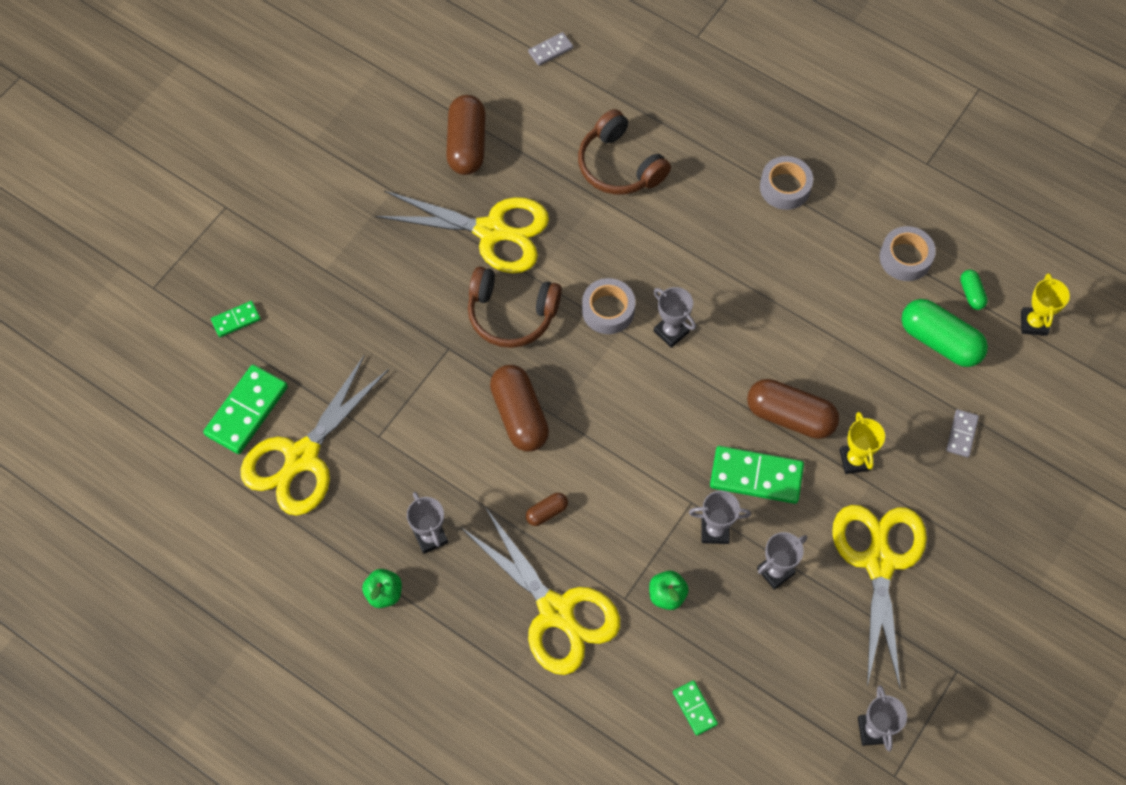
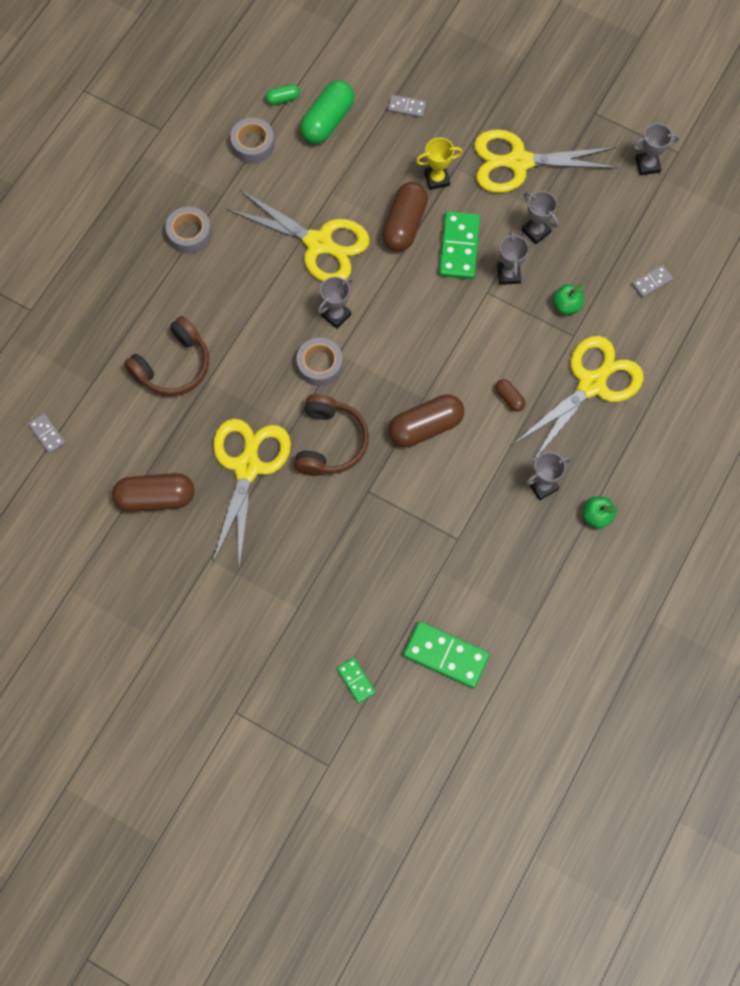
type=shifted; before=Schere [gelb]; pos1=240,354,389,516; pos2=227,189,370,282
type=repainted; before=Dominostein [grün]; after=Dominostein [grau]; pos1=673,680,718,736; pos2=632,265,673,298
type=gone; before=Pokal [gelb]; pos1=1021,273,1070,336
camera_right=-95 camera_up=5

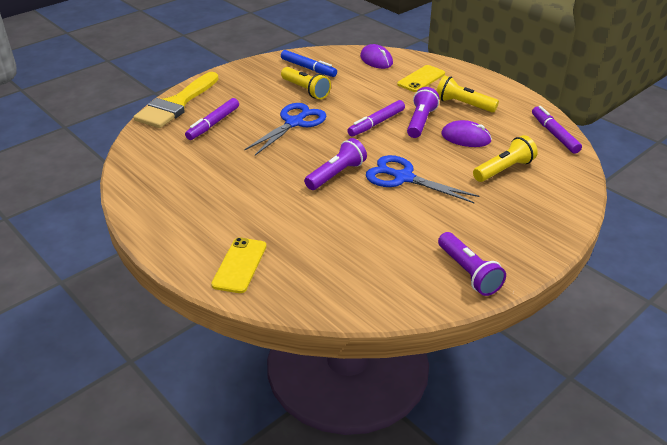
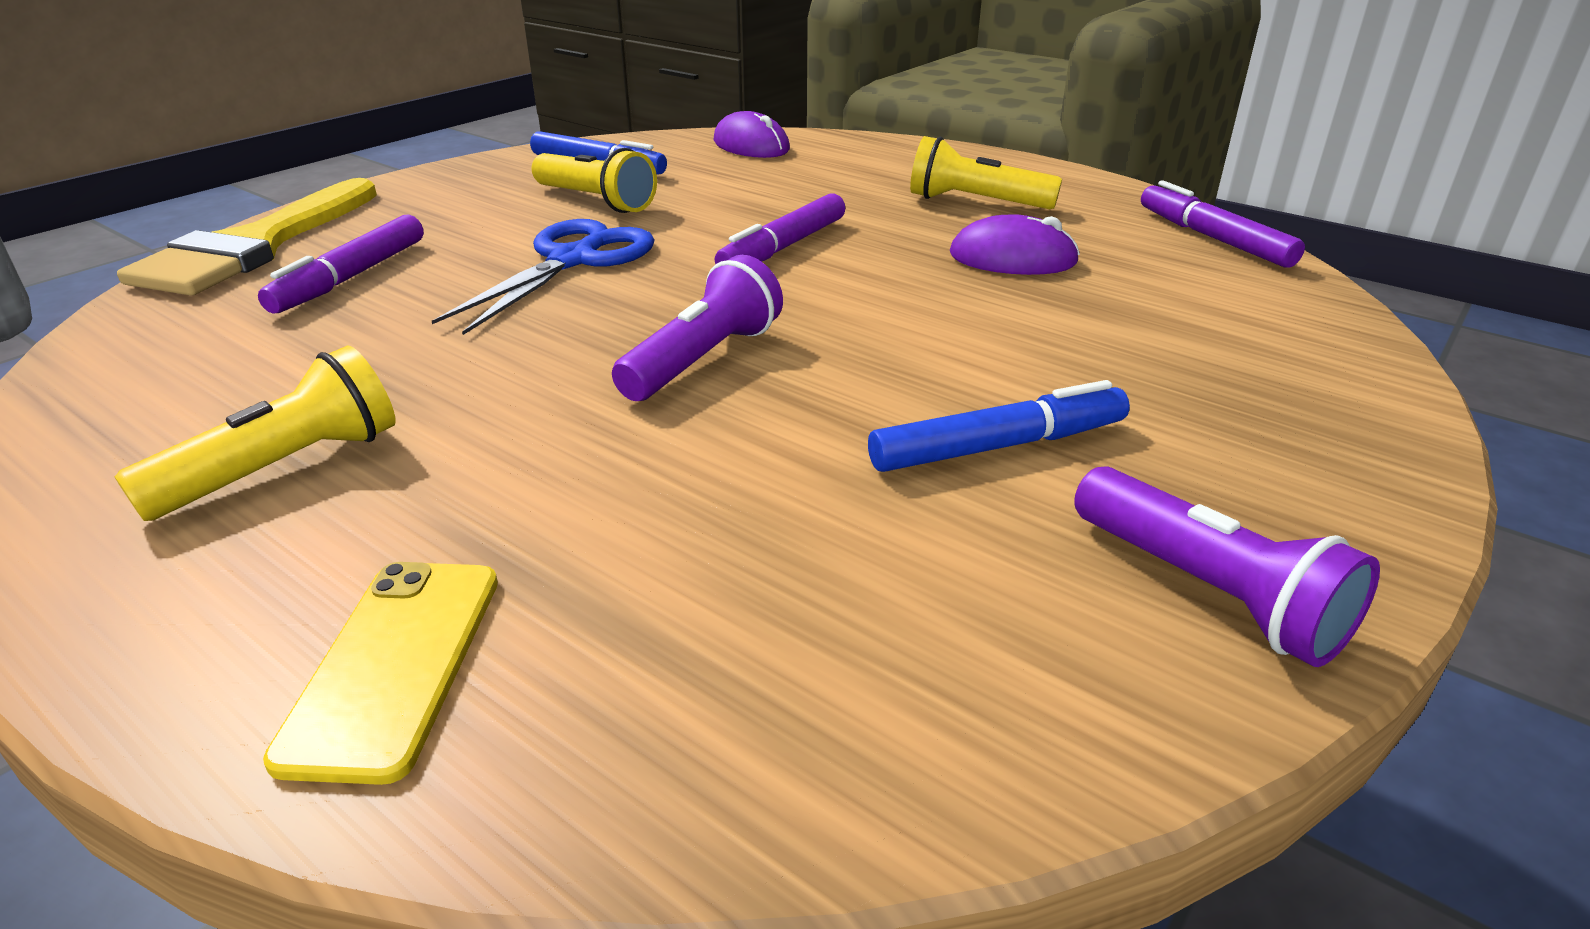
type=shifted; before=Taschenlampe [gelb]; pos1=473,135,538,182; pos2=115,346,396,521
type=new; after=Filzstift [blau]; pos2=868,380,1130,472
type=gone; before=Schere [blau]; pos1=366,155,480,203
type=gone; before=Handy [gelb]; pos1=397,65,445,92
type=gone; before=Taschenlampe [lila]; pos1=407,87,439,138
camera_right=-10 camera_up=-5

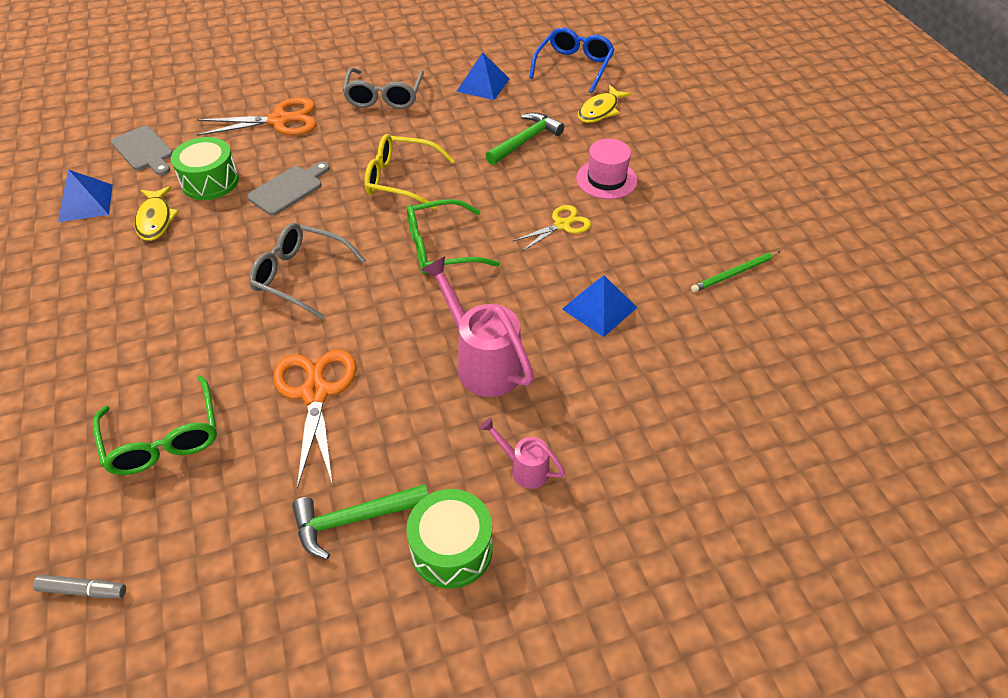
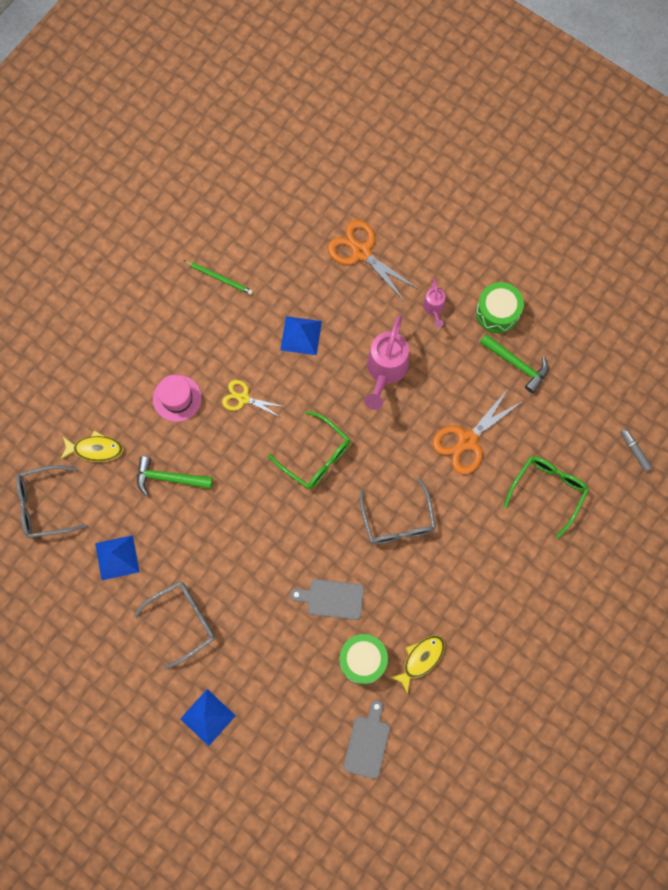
type=repainted; before=Brille [blau]; after=Brille [grau]; pos1=529,27,615,93; pos2=16,465,86,538
type=shifted; before=Pyramide [blau]; pos1=58,169,113,222; pos2=180,689,236,746
type=shifted; before=Schere [orange]; pos1=197,97,316,136; pos2=328,220,418,301
type=gone; before=Brille [gelb]; pos1=364,134,455,209
camera_right=-125 camera_up=25

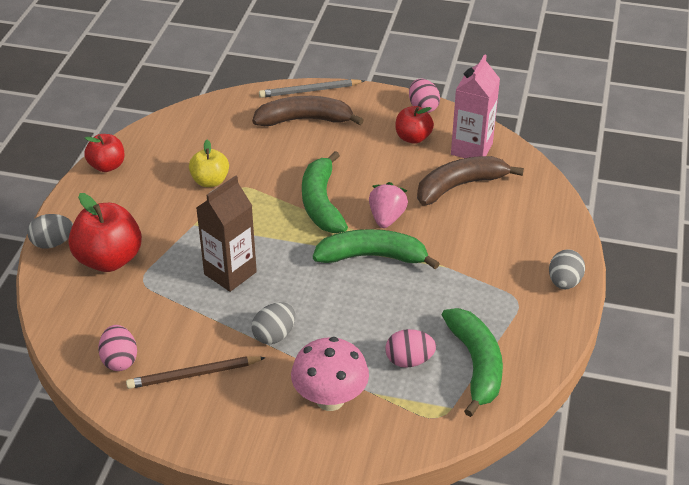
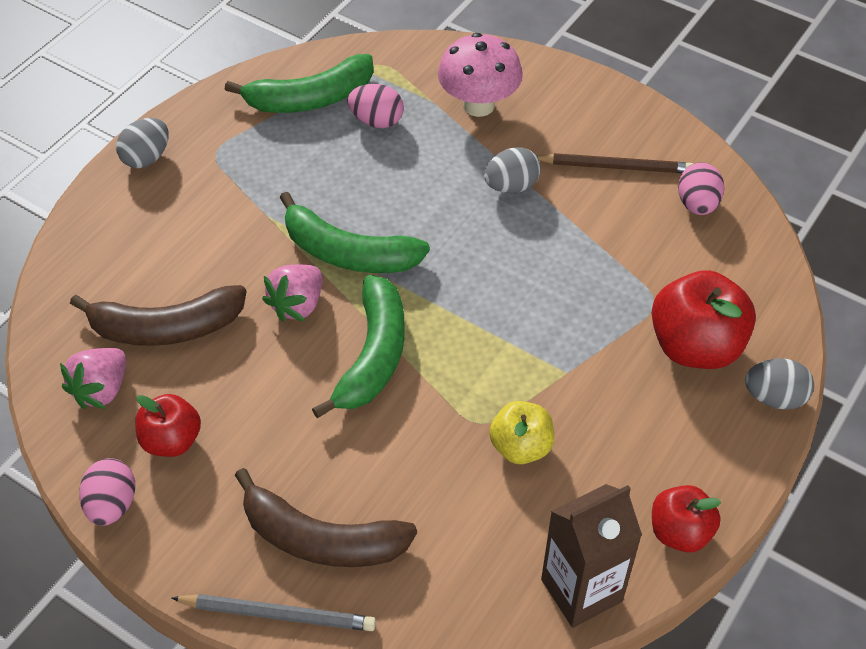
type=swapped; before=Getränkekarton [rosa]; after=Erdbeere [rosa]; pos1=451,54,500,158; pos2=60,348,126,409
type=rotated; before=Banane [grün]; pos1=442,308,503,417; pos2=225,54,374,113; turn=-120
type=shifted; before=Getränkekarton [braun]; pos1=196,175,257,292; pos2=541,484,642,628
camera_right=-160 camera_up=10

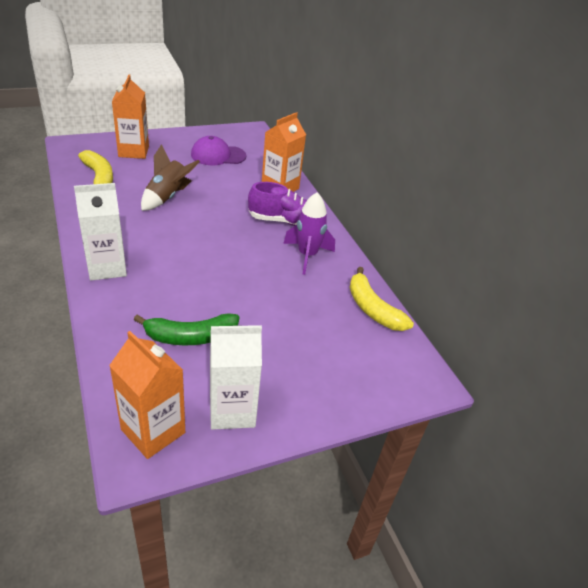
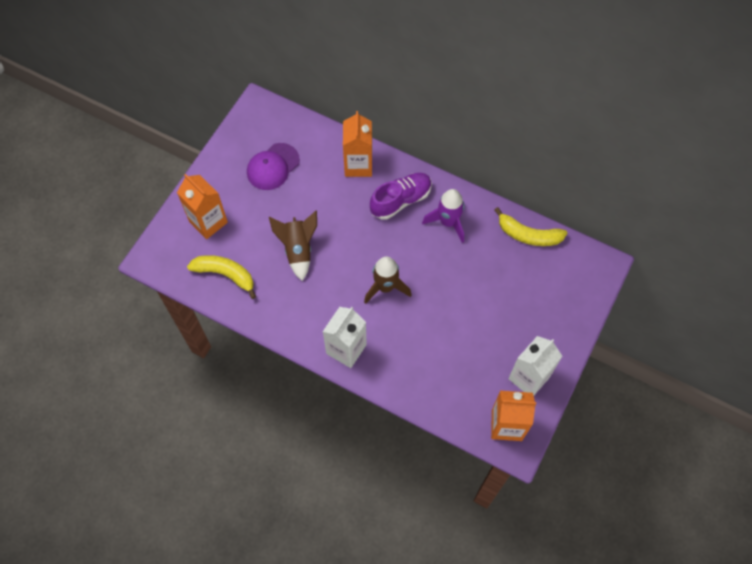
type=new; after=Rakete [braun]; pos2=364,257,412,304
type=gone; before=Banane [grün]; pos1=134,313,239,345
camera_right=-35 camera_up=25

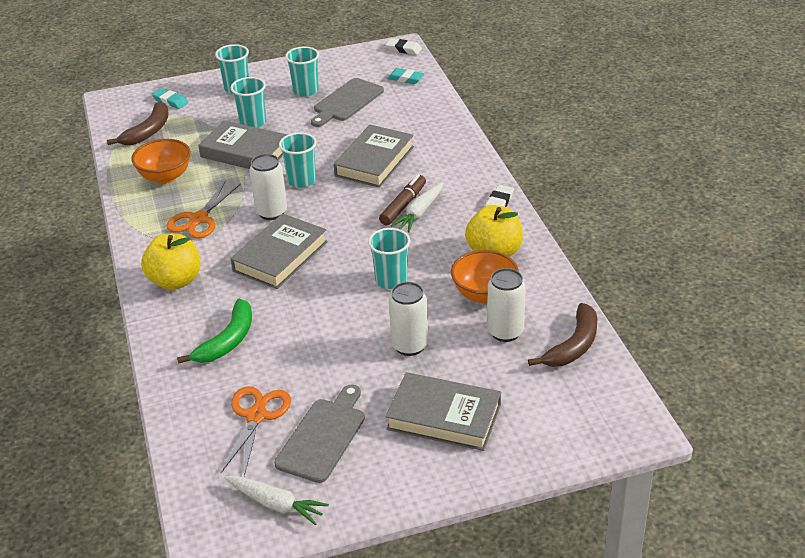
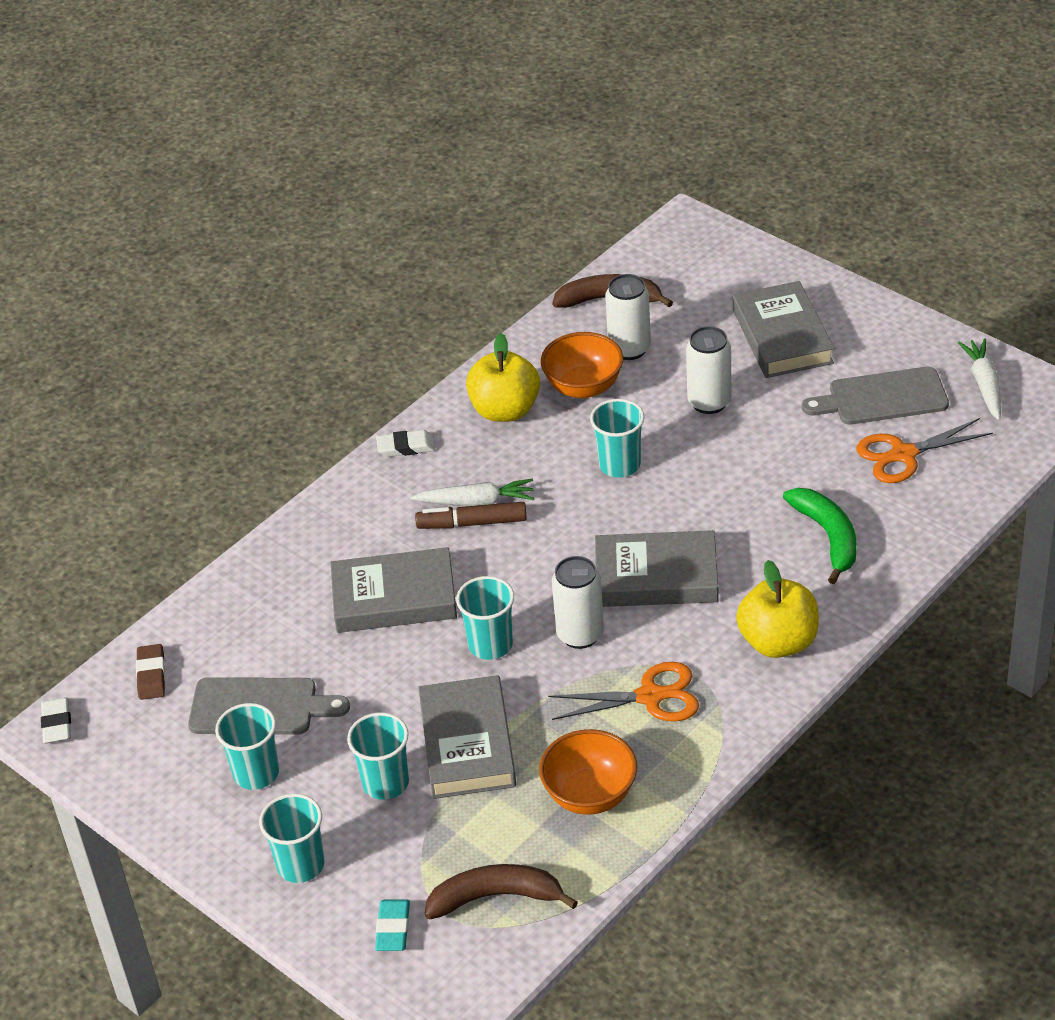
type=repainted; before=Radiergummi [türkis]; after=Radiergummi [braun]; pos1=387,68,424,84; pos2=136,644,165,700
type=rotated; before=Banane [grün]; pos1=177,299,252,364; pos2=783,488,857,584; turn=75
camera_right=-120 camera_up=5

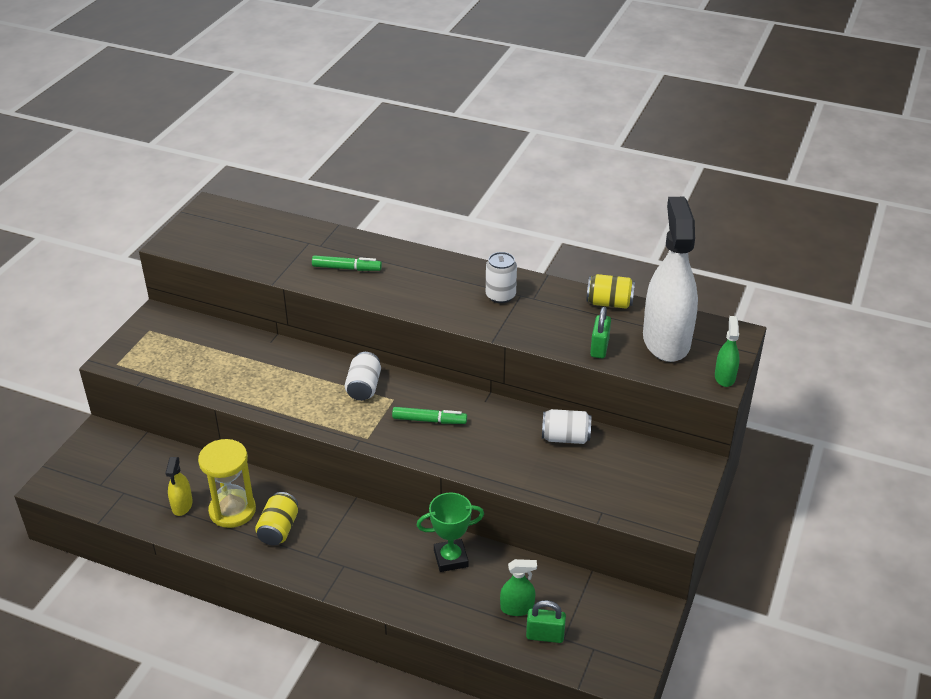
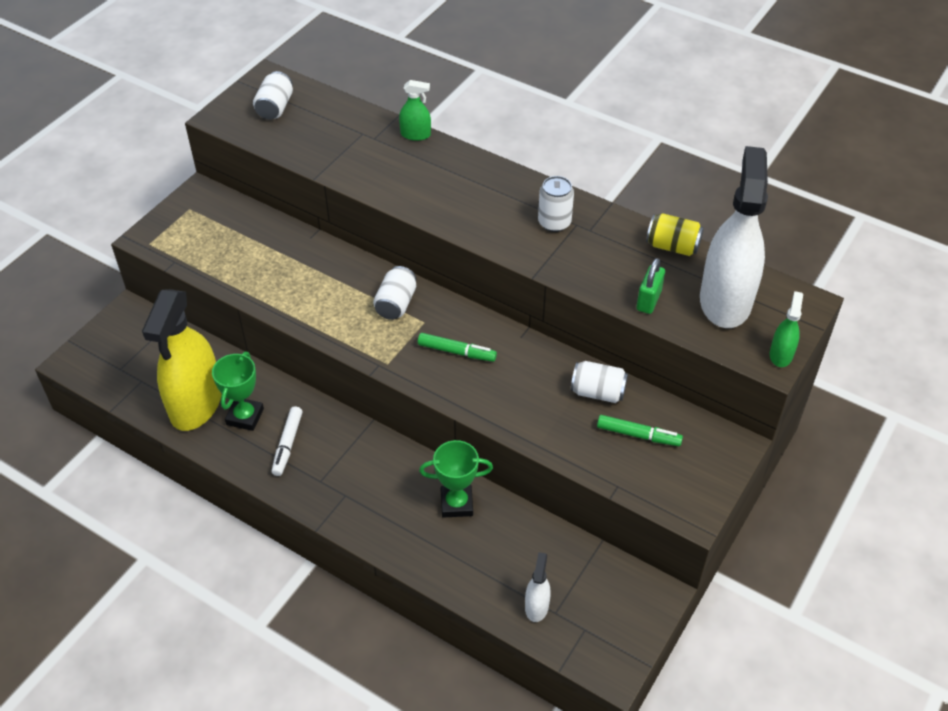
type=scaled; before=Sprühflasche [gelb]; pos1=165,457,193,516; pos2=142,289,222,431; scale=2.33
type=swapped; before=Sanduhr [gelb]; after=Pokal [grün]; pos1=198,439,256,528; pos2=212,352,264,431
type=new; after=Dose [weiß]; pos2=253,71,293,120
type=swapped; before=Dose [gelb]; after=Filzstift [weiß]; pos1=255,492,298,545; pos2=271,406,302,476
type=shifted; before=Sprühflasche [grün]; pos1=500,559,537,616; pos2=399,80,431,141
type=swapped; before=Vorhängeschloss [grün]; after=Sprühflasche [weiß]; pos1=526,600,566,643; pos2=525,552,551,622
type=shifted; before=Filzstift [grün]; pos1=312,256,382,271; pos2=597,415,683,446
camera_right=10 camera_up=10

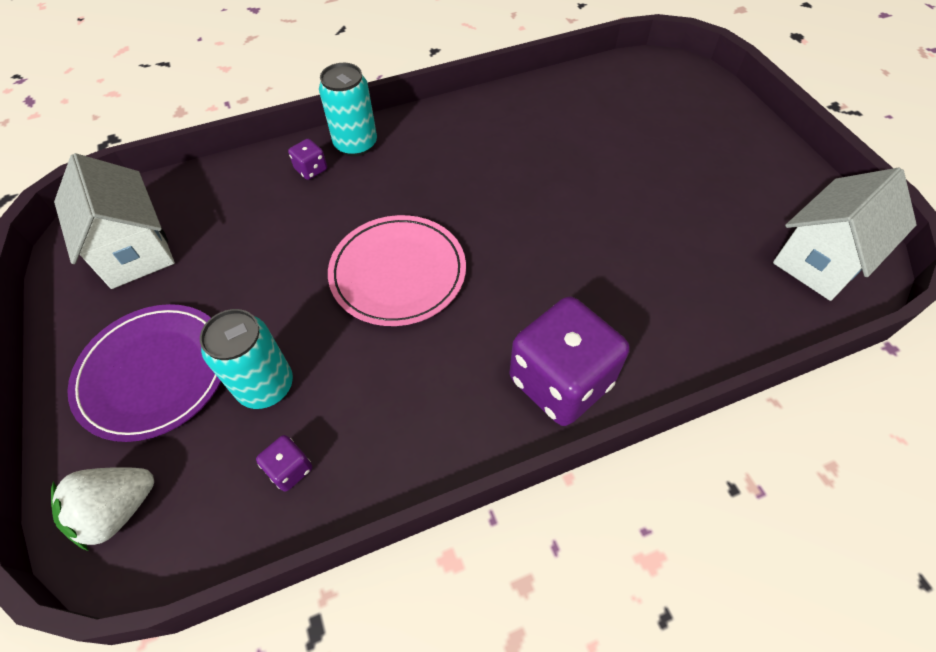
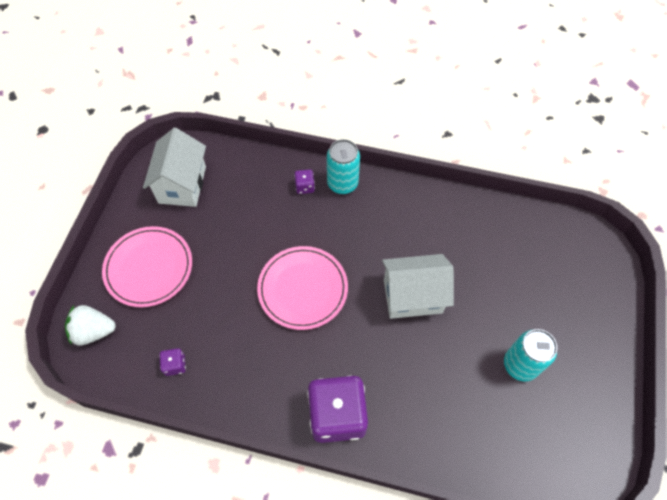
type=repainted; before=Teller [lila]; after=Teller [rosa]; pos1=67,304,221,442; pos2=102,226,192,307
type=shifted; before=Haus [weiß]; pos1=773,167,917,301; pos2=382,254,454,319
type=shifted; before=Dose [türkis]; pos1=200,309,293,409; pos2=504,329,557,381
camera_right=35 camera_up=5

